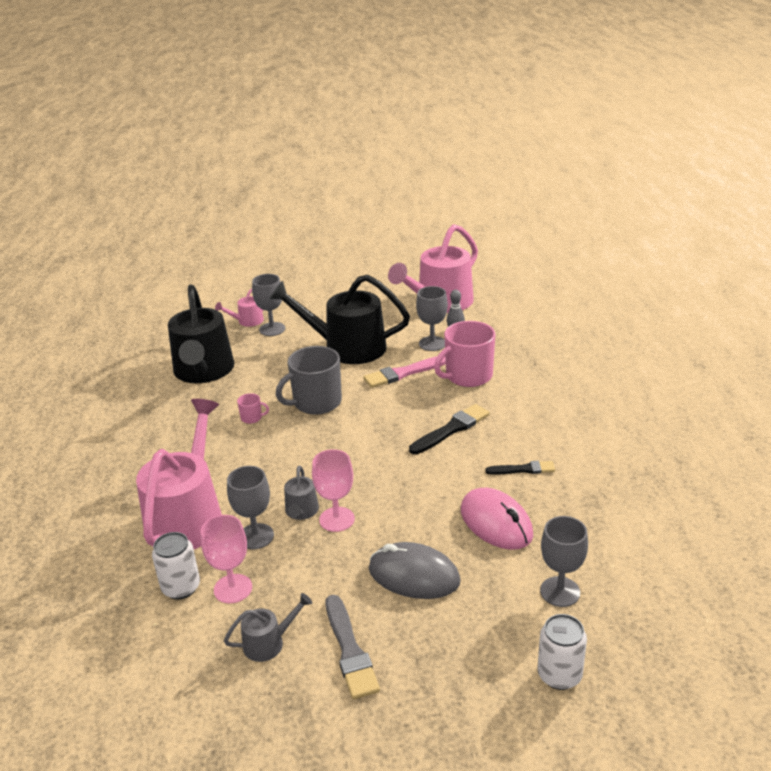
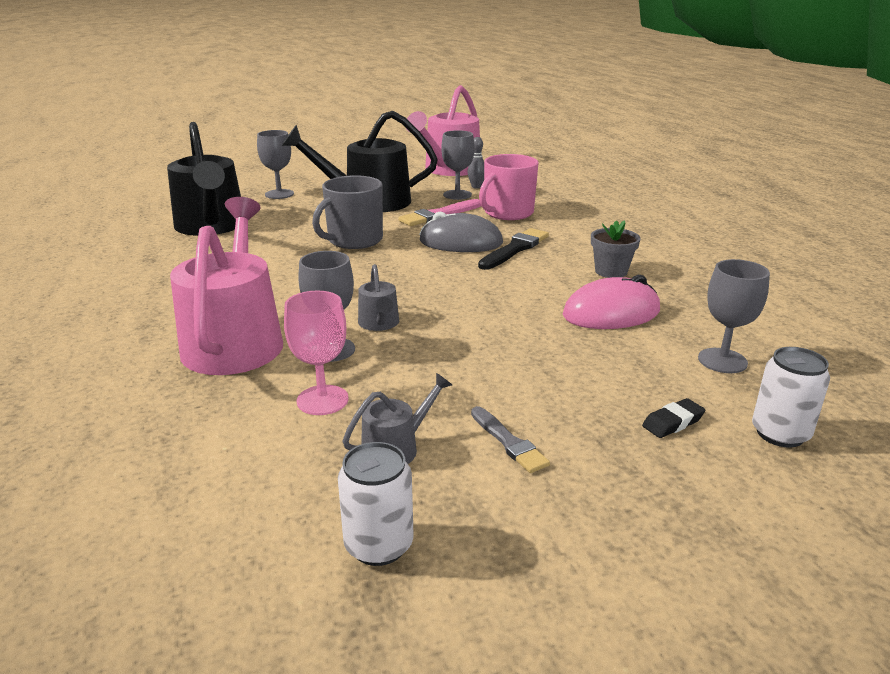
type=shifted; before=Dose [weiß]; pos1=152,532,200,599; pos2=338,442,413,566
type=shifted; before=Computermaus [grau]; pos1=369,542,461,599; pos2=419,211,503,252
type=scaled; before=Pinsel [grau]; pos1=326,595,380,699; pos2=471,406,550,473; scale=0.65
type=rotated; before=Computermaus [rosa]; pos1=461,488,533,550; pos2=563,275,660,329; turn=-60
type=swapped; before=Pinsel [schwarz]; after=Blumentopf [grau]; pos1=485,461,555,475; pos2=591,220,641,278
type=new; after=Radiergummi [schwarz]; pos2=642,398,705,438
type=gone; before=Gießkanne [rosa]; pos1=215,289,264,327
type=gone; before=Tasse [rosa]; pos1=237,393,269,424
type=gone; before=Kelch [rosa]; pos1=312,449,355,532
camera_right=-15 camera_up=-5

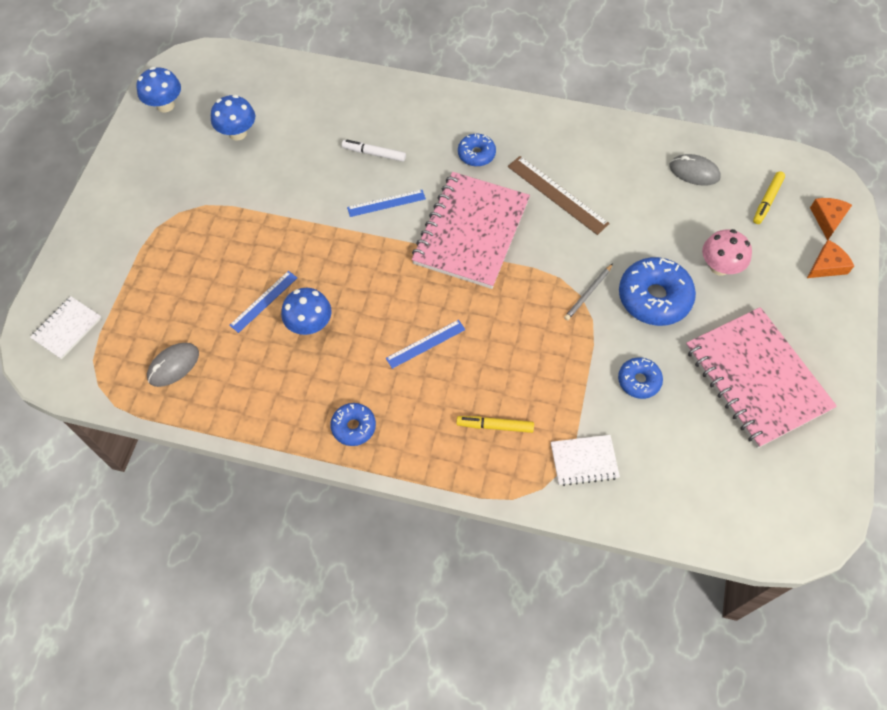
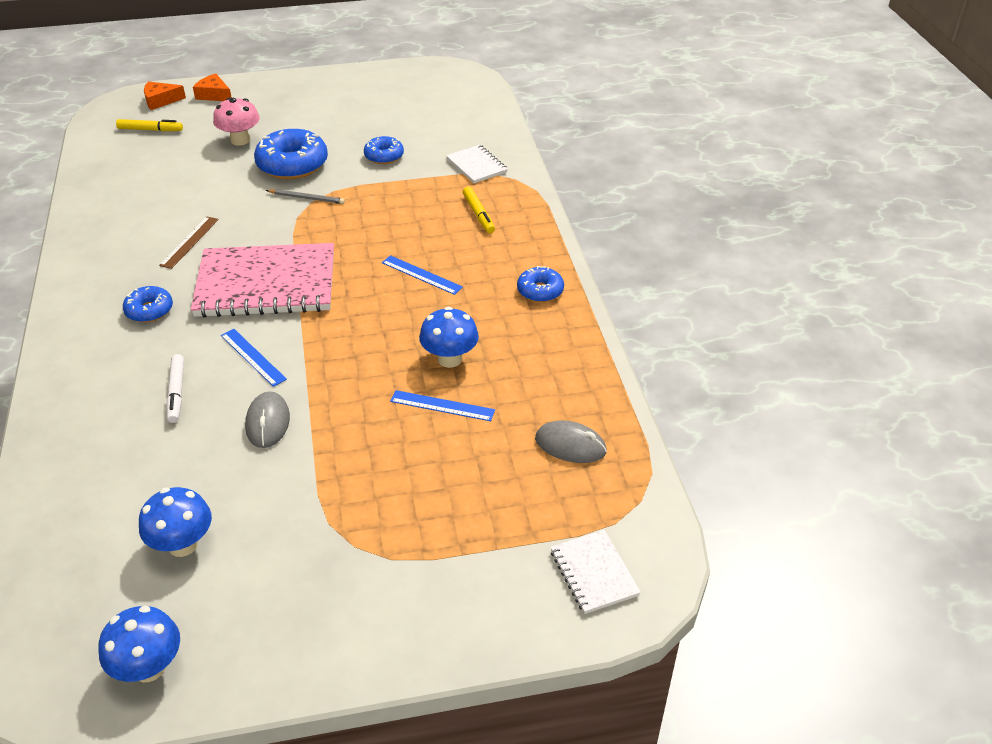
type=scaled; before=Lineal [braun]; pos1=508,156,610,235; pos2=159,216,219,269; scale=0.65
type=shifted; before=Computermaus [grau]; pos1=669,154,721,186; pos2=245,391,290,448
type=rotated; before=Notizbuch [weiß]; pos1=30,296,101,359; pos2=551,530,641,614; turn=60
type=gone; before=Notizbuch [rosa]; pos1=686,307,837,448
camera_right=-115 camera_up=-20

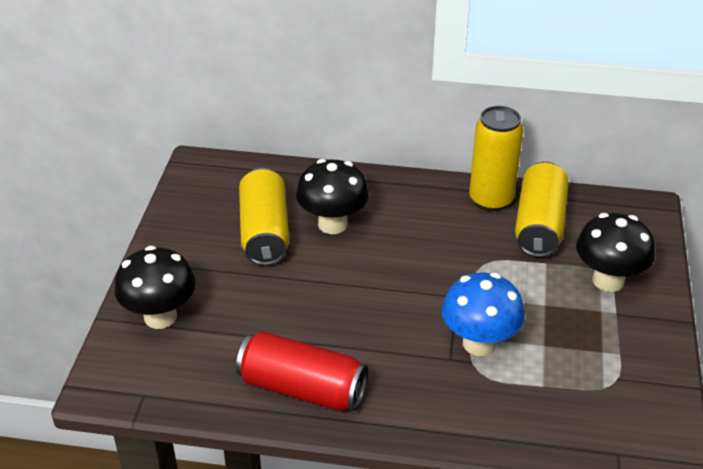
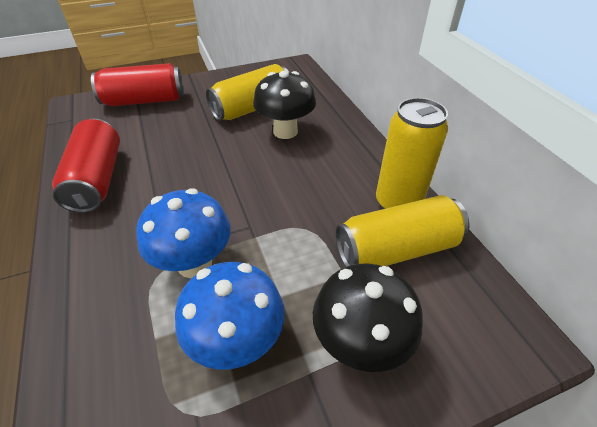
type=swapped; before=Pilz [schwarz]; after=Dose [rot]; pos1=114,246,196,329; pos2=91,63,184,106
type=new; after=Pilz [blau]; pos2=175,262,285,370
camera_right=60 camera_up=5

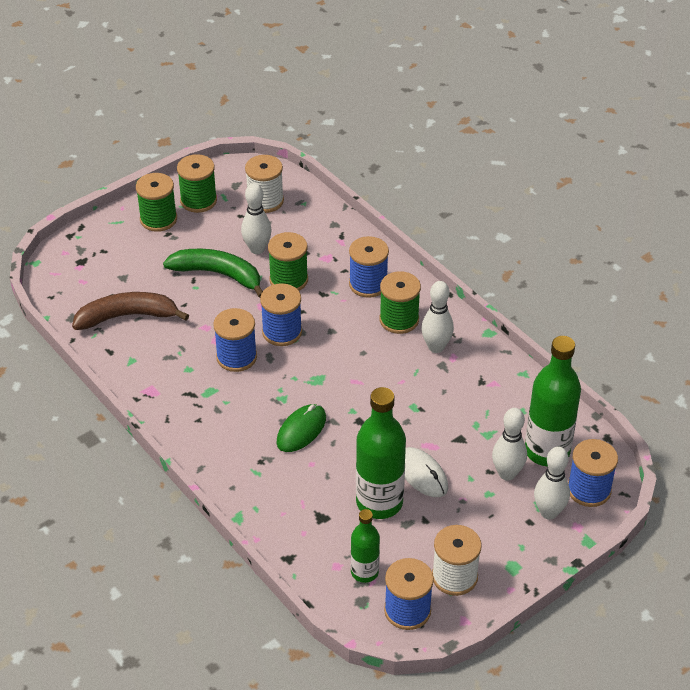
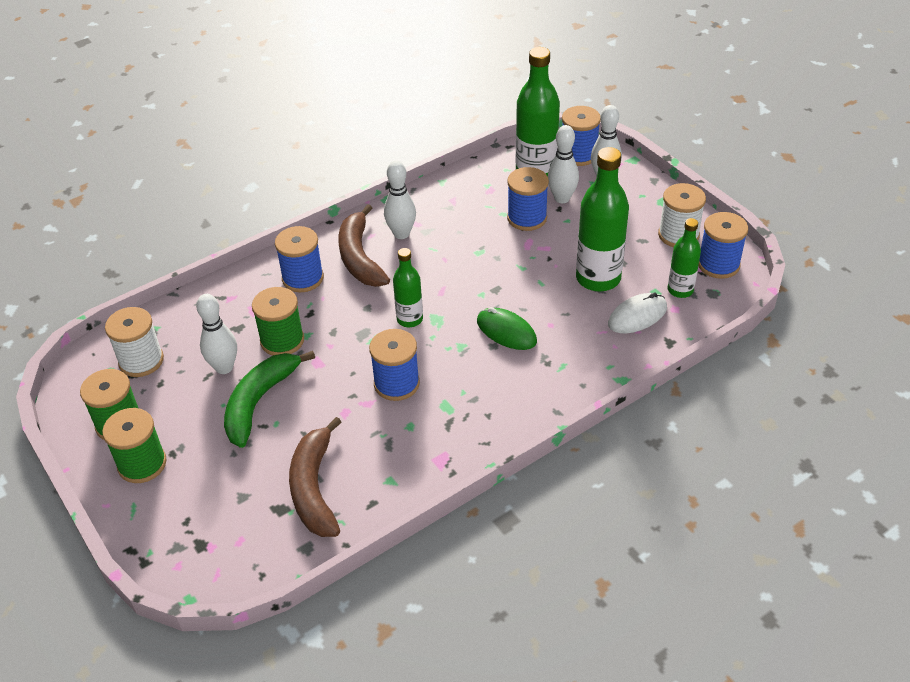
type=swapped; before=Garnrolle [grün]; after=Banane [braun]; pos1=379,271,421,334; pos2=338,204,390,287
type=new; after=Flasche [grün]; pos2=393,248,423,327
type=shifted; before=Garnrolle [blau]; pos1=260,283,302,346; pos2=507,167,549,231
type=shifted; before=Computermaus [weiß]; pos1=405,447,448,497; pos2=608,293,667,333
camera_right=-85 camera_up=0

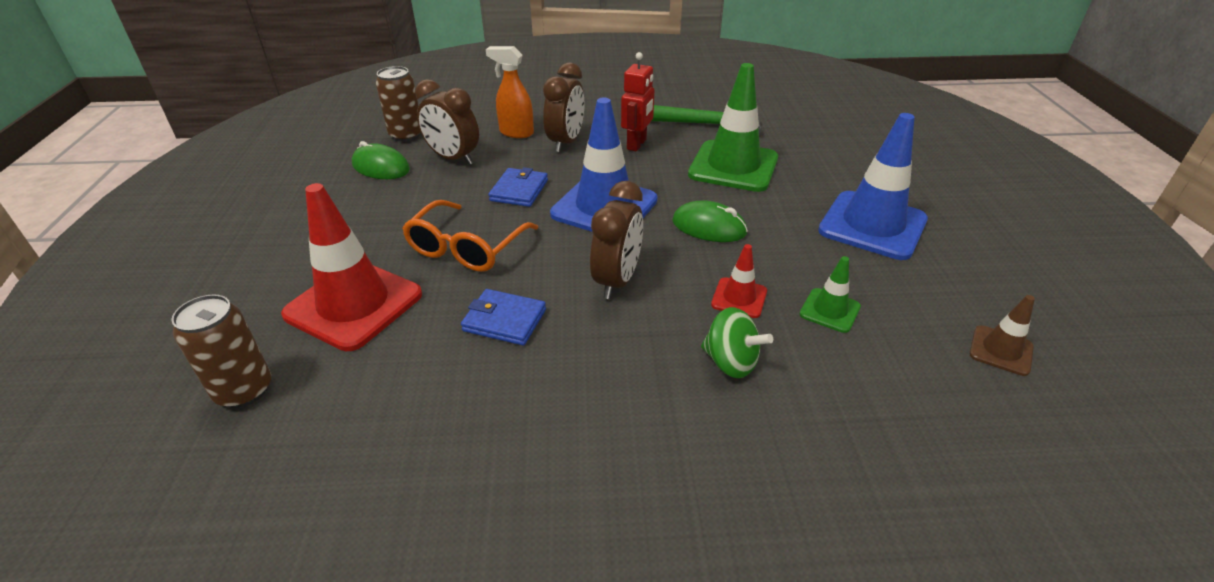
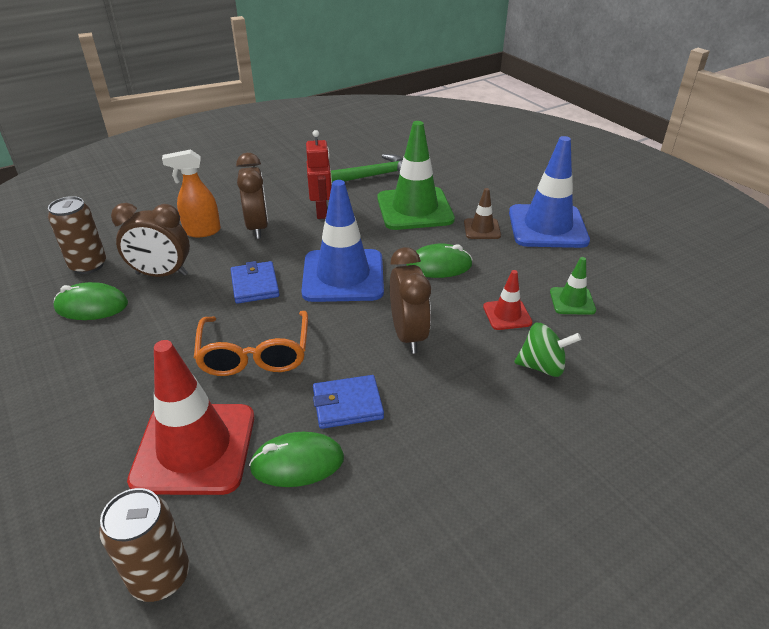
type=new; after=Computermaus [grün]; pos2=249,432,344,487
type=shifted; before=Leitkegel [braun]; pos1=969,295,1035,376; pos2=464,188,501,239
camera_right=-30 camera_up=0

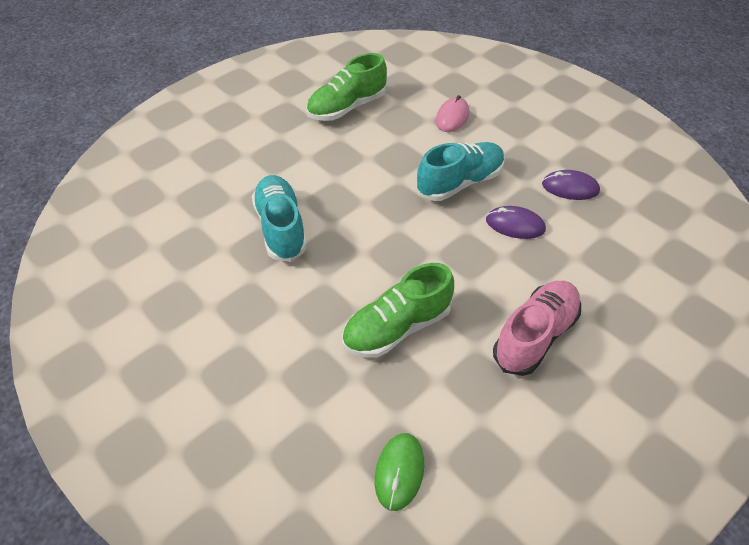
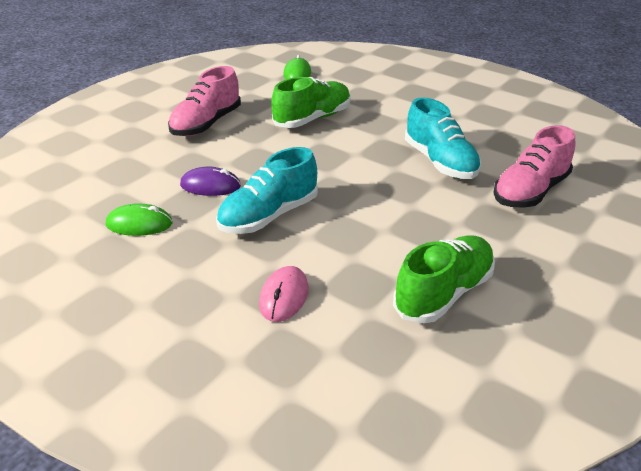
type=repainted; before=Computermaus [lila]; after=Computermaus [grün]; pos1=542,170,600,200; pos2=106,203,172,236
type=new; after=Schuh [rosa]; pos2=493,125,575,208
camera_right=170 camera_up=-15

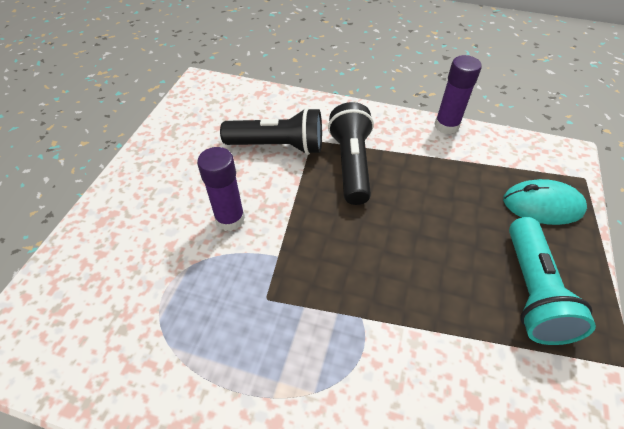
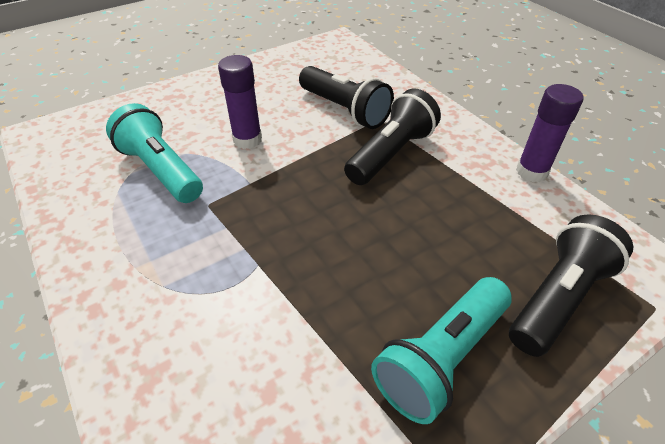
type=new; after=Taschenlampe [türkis]; pos2=106,103,203,203
type=swapped; before=Computermaus [türkis]; after=Taschenlampe [schwarz]; pos1=503,179,587,225; pos2=509,214,634,357
camera_right=40 camera_up=-5

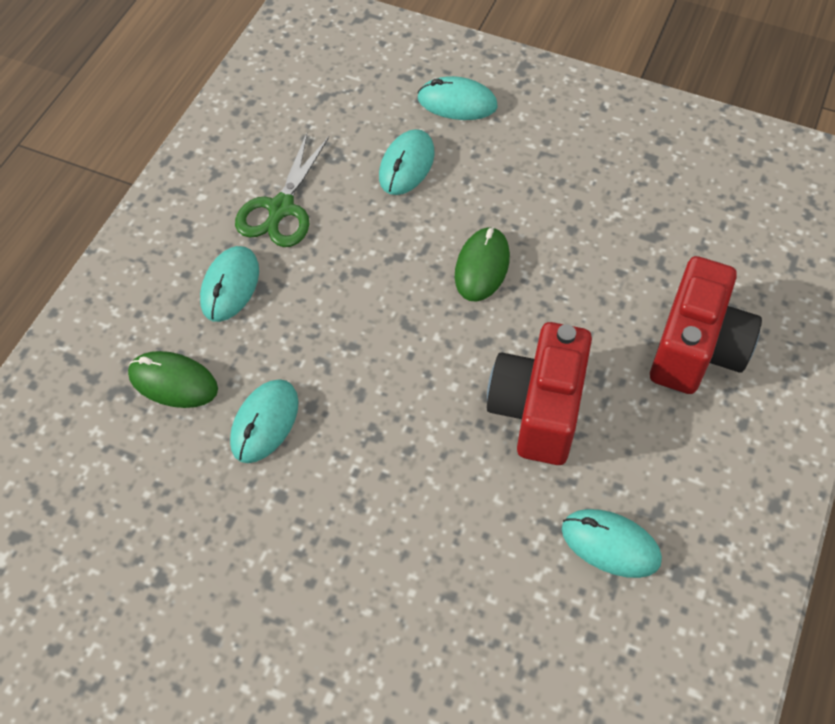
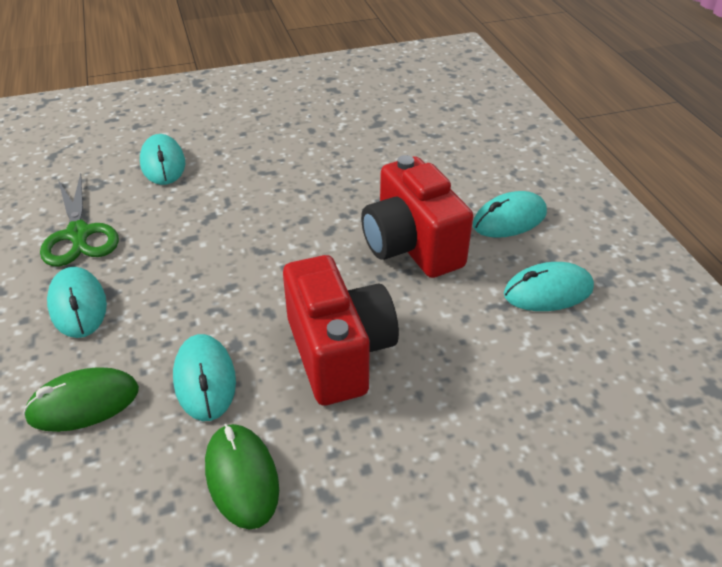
type=shifted; before=Computermaus [grün]; pos1=455,227,510,302; pos2=205,424,279,529
type=shifted; before=Kamera [rot]; pos1=650,256,762,394; pos2=283,255,399,405
type=shifted; before=Computermaus [türkis]; pos1=417,76,498,120; pos2=473,191,547,238
camera_right=-40 camera_up=-15

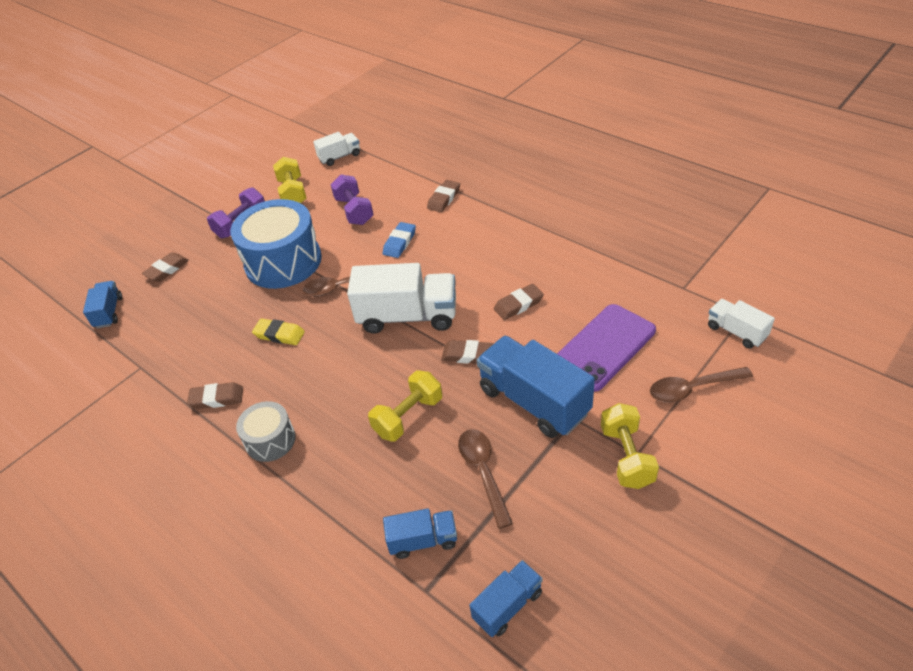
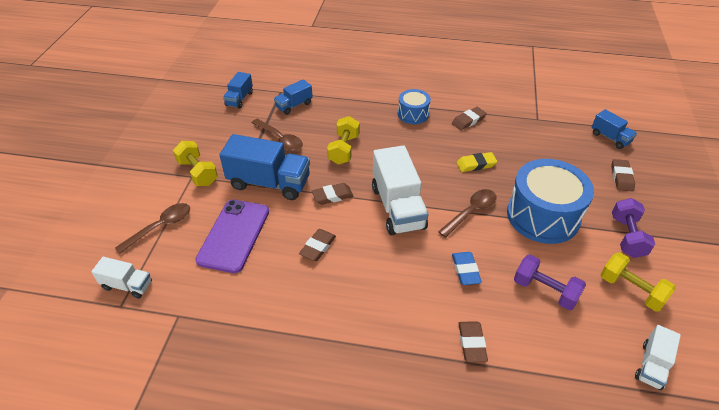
type=rotated; before=Lastwagen [weiß]; pos1=347,263,456,334; pos2=372,145,428,236; turn=-75
type=repainted; before=Trommel [grau]; after=Trommel [blau]; pos1=236,401,296,462; pos2=398,89,431,124
camera_right=145 camera_up=0

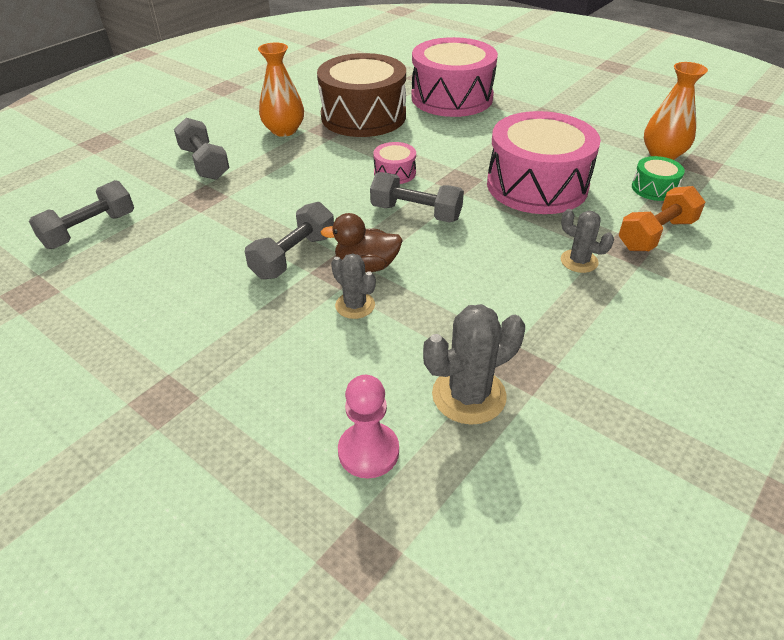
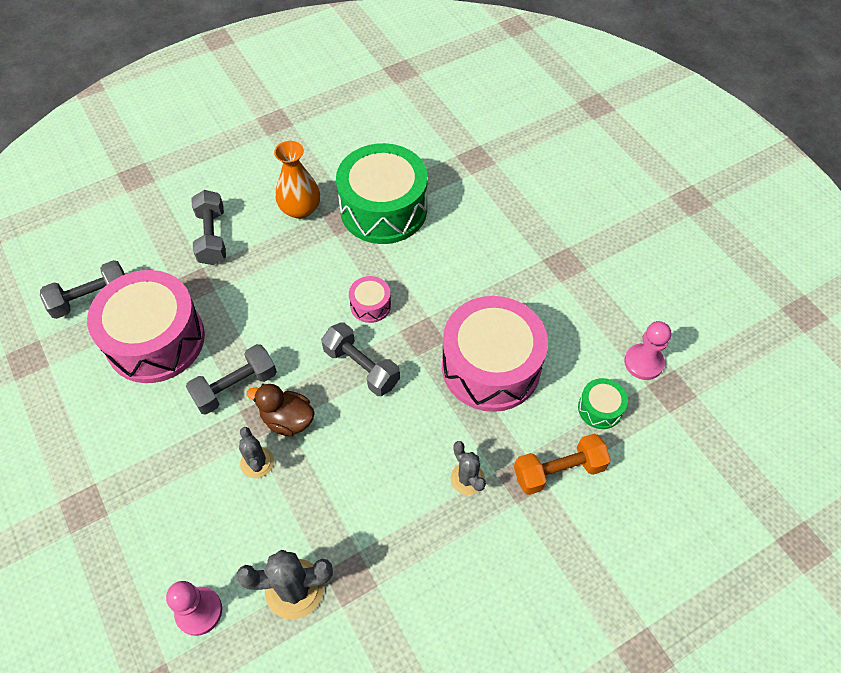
type=shifted; before=Trommel [rosa]; pos1=412,37,498,117; pos2=87,270,205,383
type=repainted; before=Trommel [braun]; after=Trommel [grün]; pos1=317,53,406,137; pos2=336,143,428,244
type=swapped; before=Vase [orange]; after=Bauer [rosa]; pos1=644,62,708,160; pos2=624,321,671,380
camera_right=20 camera_up=15

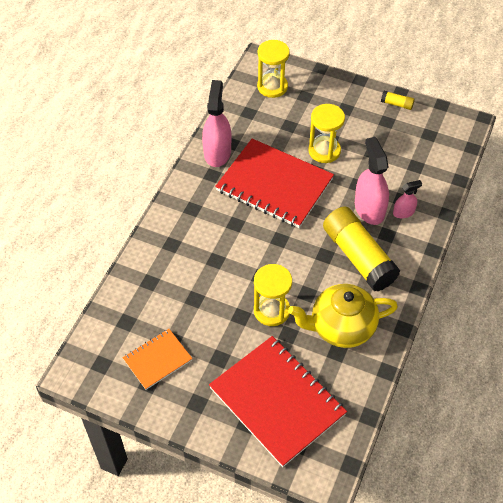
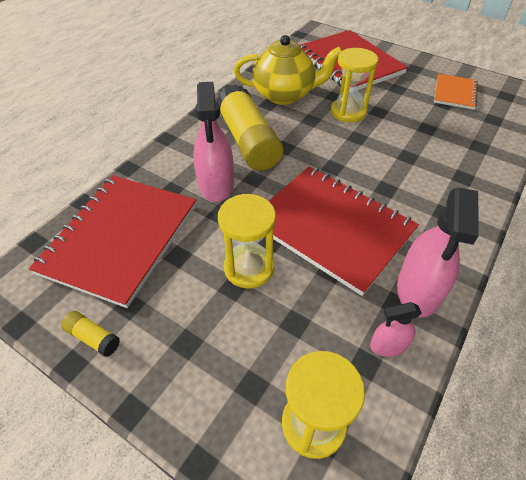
type=new; after=Notizbuch [rot]; pos2=29,175,196,308
type=shifted; before=Sprühflasche [rosa]; pos1=393,180,422,218; pos2=370,302,422,357
type=rotated; before=Notizbuch [orange]; pos1=123,329,193,390; pos2=434,74,478,110; turn=-45
camera_right=-170 camera_up=-5

